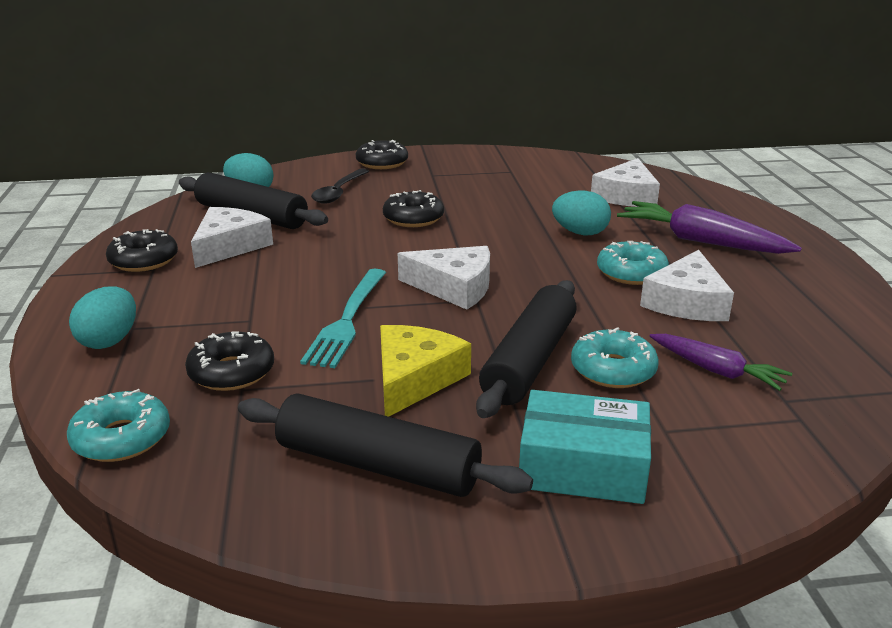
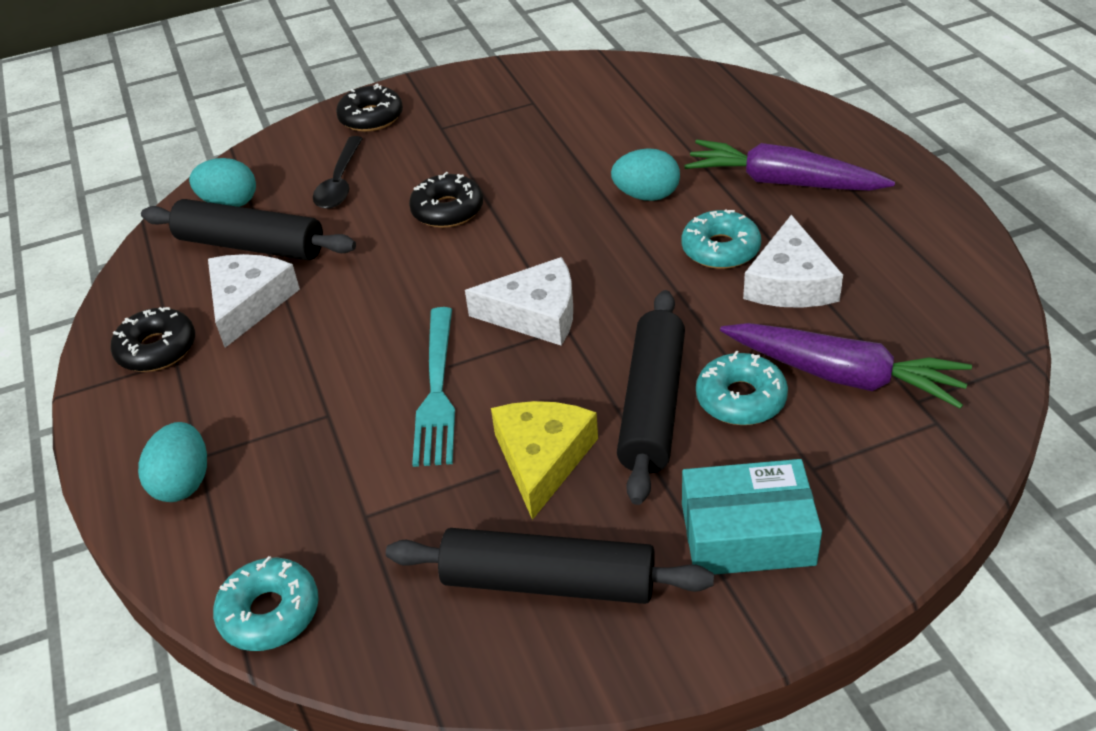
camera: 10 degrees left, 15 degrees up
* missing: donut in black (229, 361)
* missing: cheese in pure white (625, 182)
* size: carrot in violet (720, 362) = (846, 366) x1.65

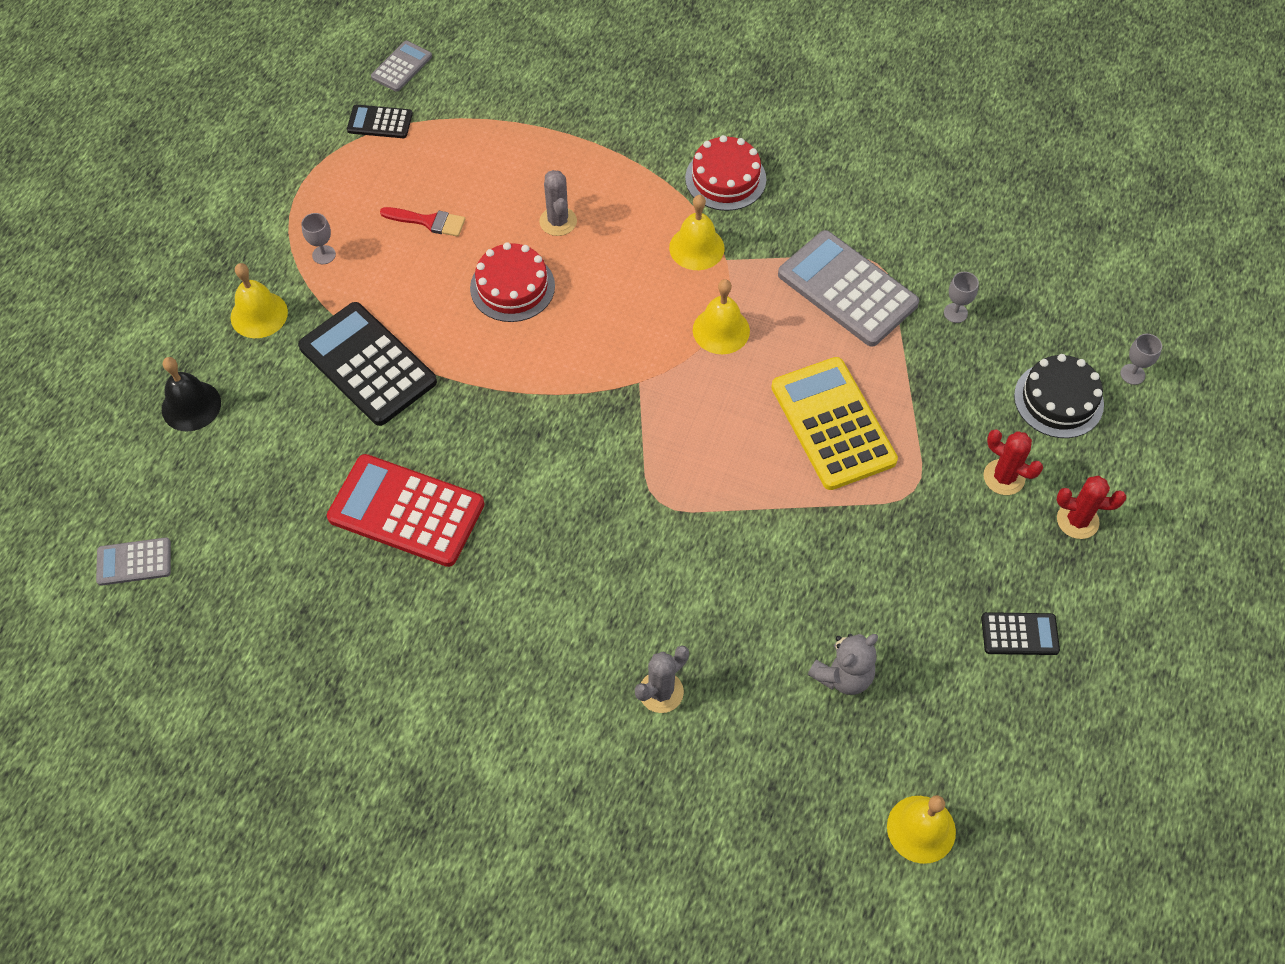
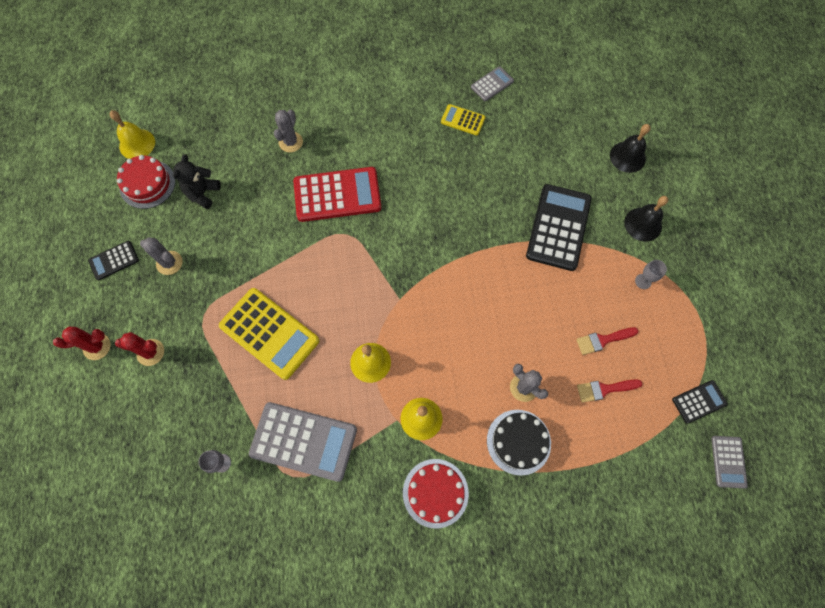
camera: 150 degrees right, 10 degrees up
* relocated: adding machine in gray (133, 561) to (492, 83)
* colour: hand bell in yellow (259, 300) to hand bell in black (646, 219)
* spun: adding machine in black (367, 364) = (559, 227) 90 degrees counterclockwise
* relocated: adding machine in red (405, 510) to (337, 194)
* relocated: gateau in red (512, 282) to (146, 182)
* colour: teddy in gray (843, 664) to teddy in black (197, 181)
* relocated: gateau in black (1059, 396) to (519, 443)
* missing: wine glass in gray (1141, 359)
* appeared: prickly plant in gray (161, 256)
* appeared: adding machine in yellow (463, 119)
* appeared: paint brush in red (609, 390)

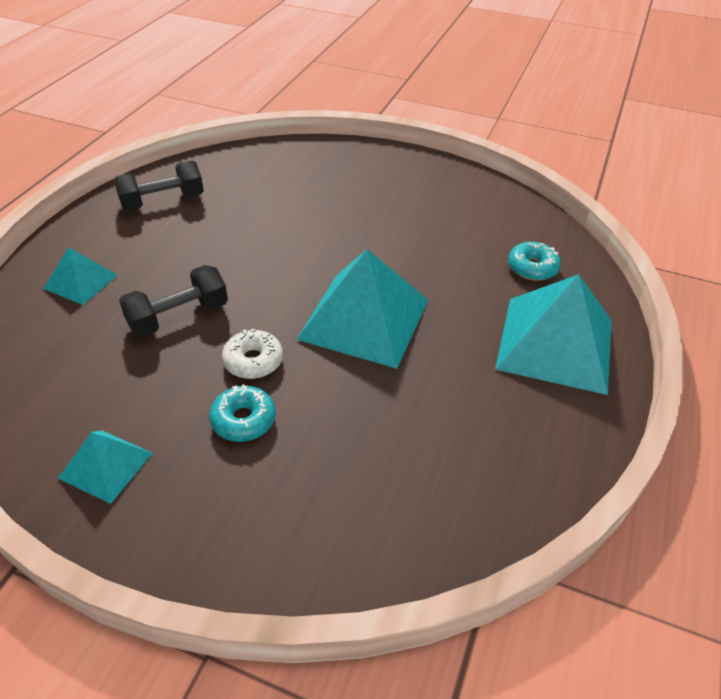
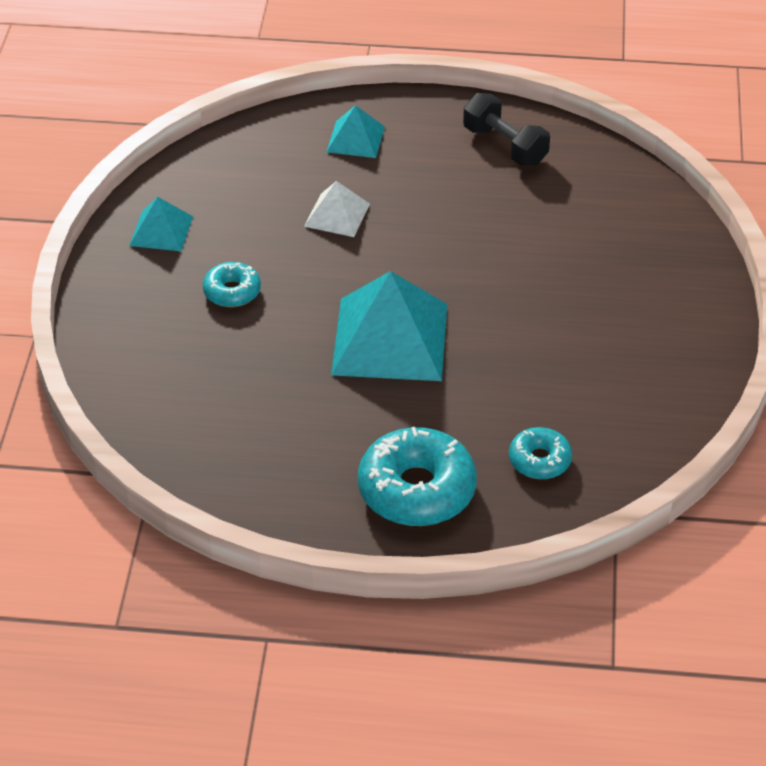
camera: 75 degrees right, 0 degrees up
* exchanged: free weight in black (173, 301) to pyramid in pure white (337, 209)
* missing: donut in pure white (252, 353)
* exchanged: pyramid in aqua (553, 334) to donut in aqua (417, 476)

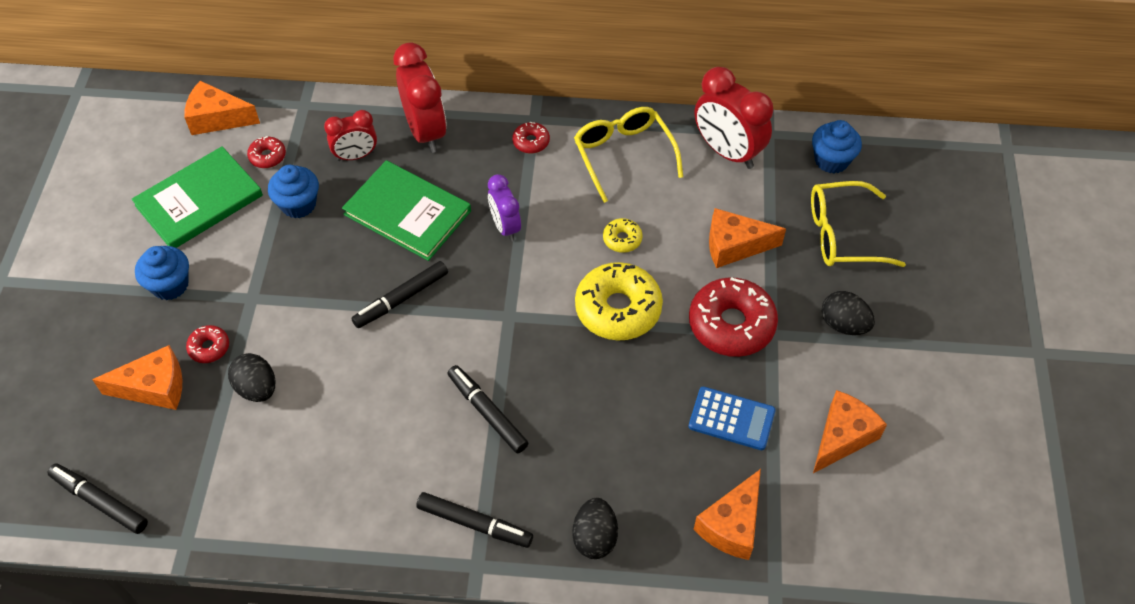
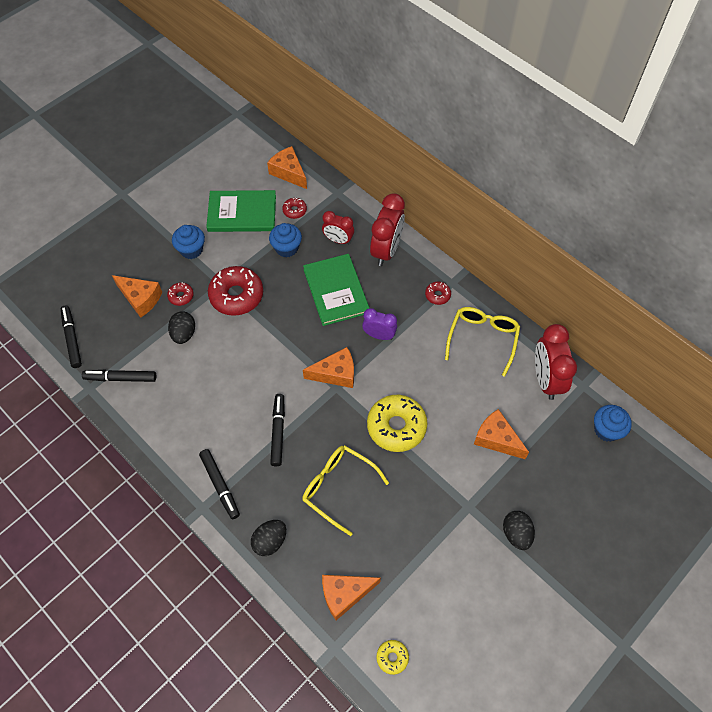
camera: 40 degrees right, 5 degrees up
* relocated: marker in black (399, 294) to (119, 376)
* spun: bedside clock in violet (504, 207) = (379, 324) 90 degrees clockwise
* relocated: donut in yellow (622, 235) to (392, 657)
* relocated: donut in red (733, 317) to (235, 291)
* missing: adding machine in cobalt (732, 418)
* relocated: glasses in yellow (858, 224) to (345, 490)
* relocated: cheese in orange (850, 431) to (328, 367)

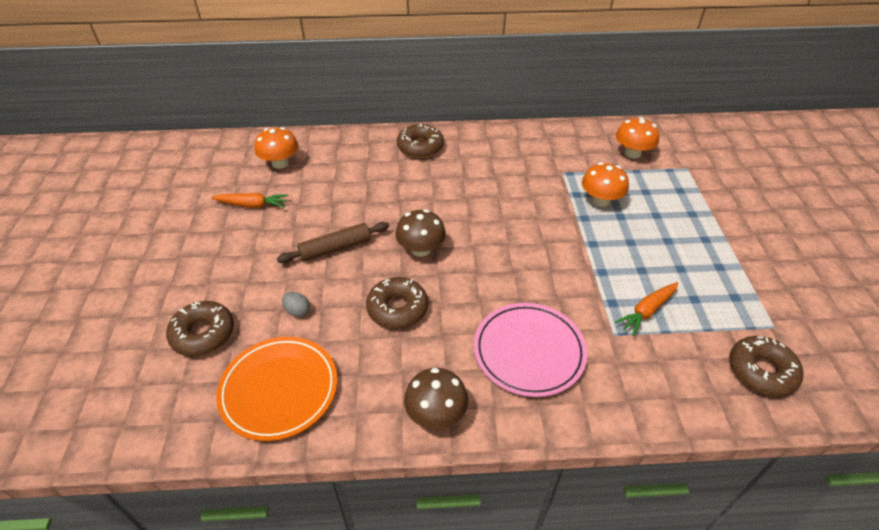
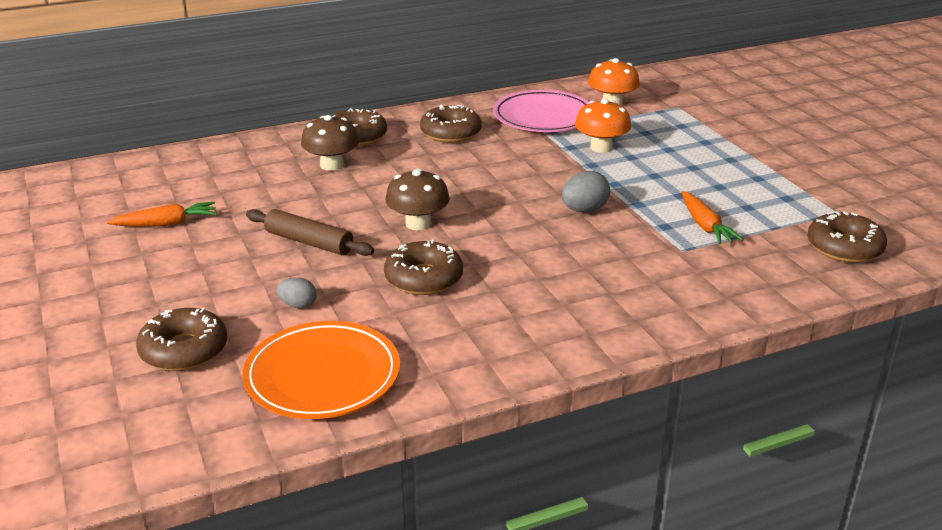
camera: 20 degrees left, 15 degrees down
* missing: fungus in orange (276, 148)
* spun: dough roller in russet (333, 242) = (310, 232) 75 degrees clockwise
* relocated: fungus in russet (436, 399) to (330, 143)
* relocated: flat dish in rose-pink (530, 350) to (541, 111)
* spun: carrot in orange (646, 309) = (713, 217) 45 degrees counterclockwise
* appeared: donut in russet (450, 124)
* appeared: toy egg in gray (586, 191)

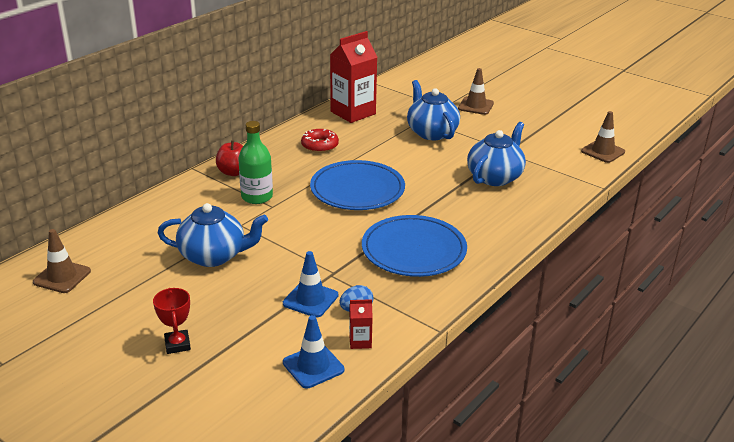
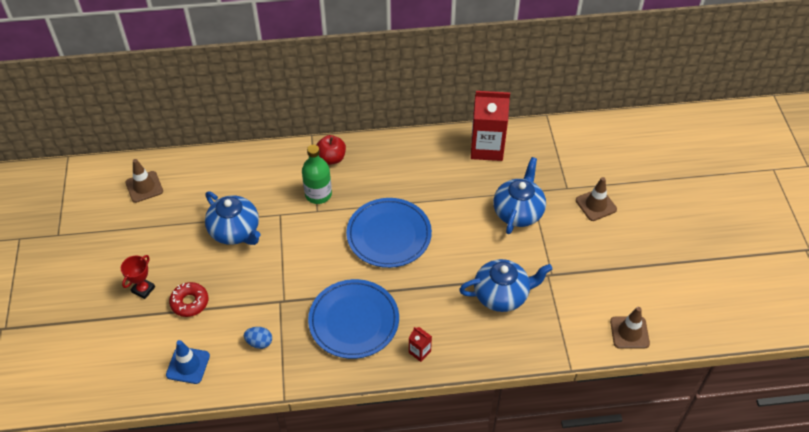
camera: 45 degrees right, 20 degrees up
* missing: safety cone in cobalt (310, 284)
* relocated: donut in red (320, 141) to (188, 299)
* relocated: juice carton in red (361, 324) to (420, 344)

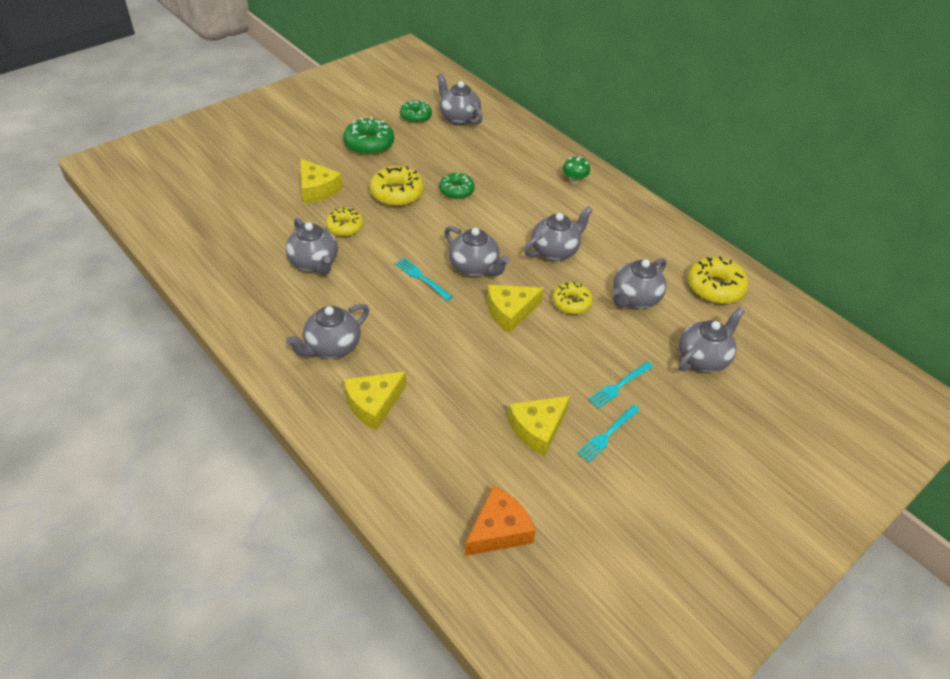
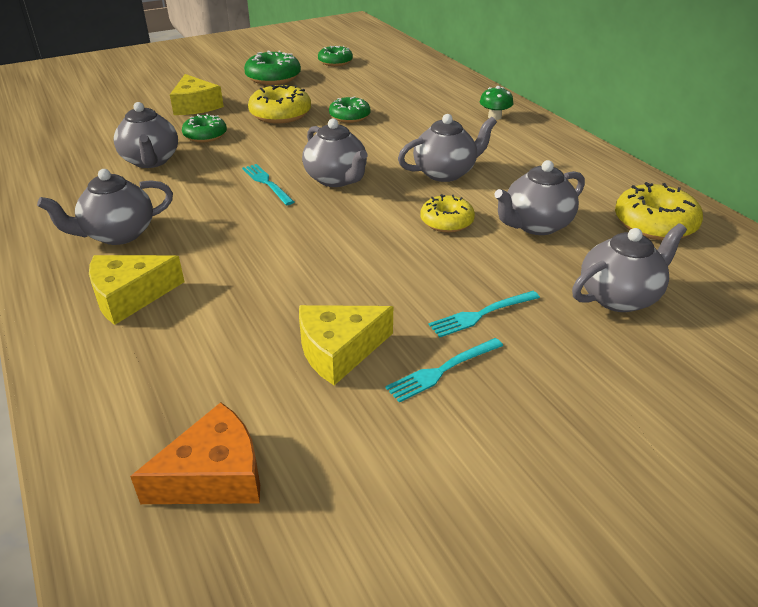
camera: 15 degrees right, 10 degrees down
* colour: donut in yellow (345, 222) to donut in emerald (204, 128)
* missing: teapot in gray (460, 99)
* missing: cheese in yellow (515, 309)

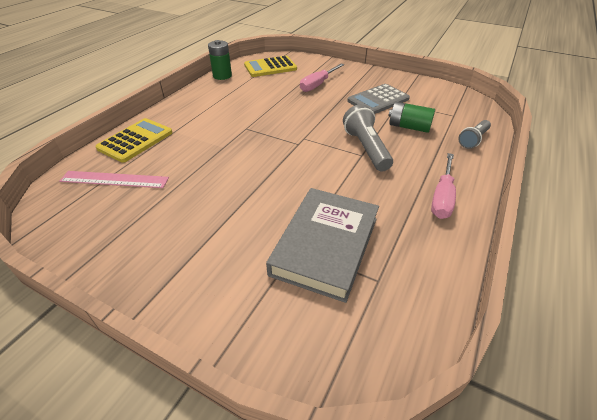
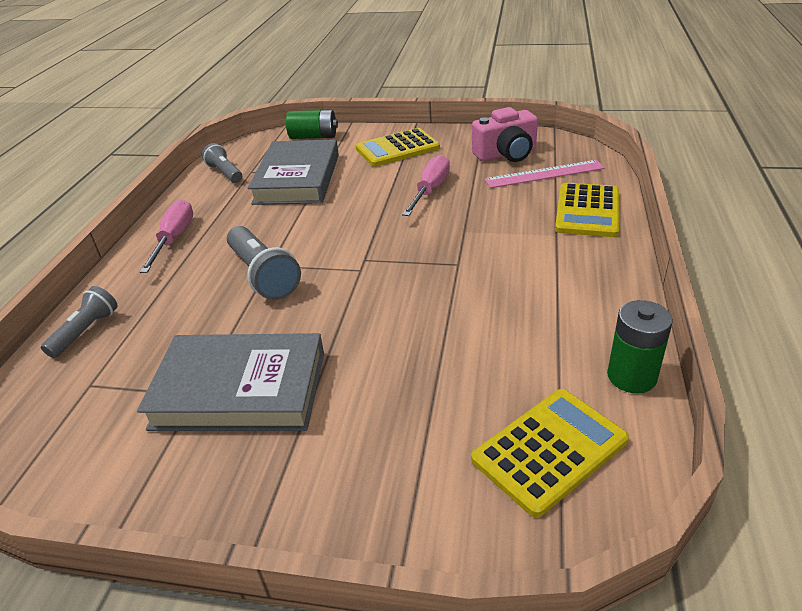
camera: 165 degrees right, 5 degrees down
* relocated: hand screwdriver in rose-pink (322, 77) to (426, 185)
* exchanged: adding machine in gray (378, 99) to book in gray (230, 382)
* relocated: battery in emerald (412, 117) to (312, 124)
* appeared: pocket torch in gray (222, 163)
* appeared: adding machine in yellow (398, 147)
* appeared: compact camera in rose-pink (505, 134)

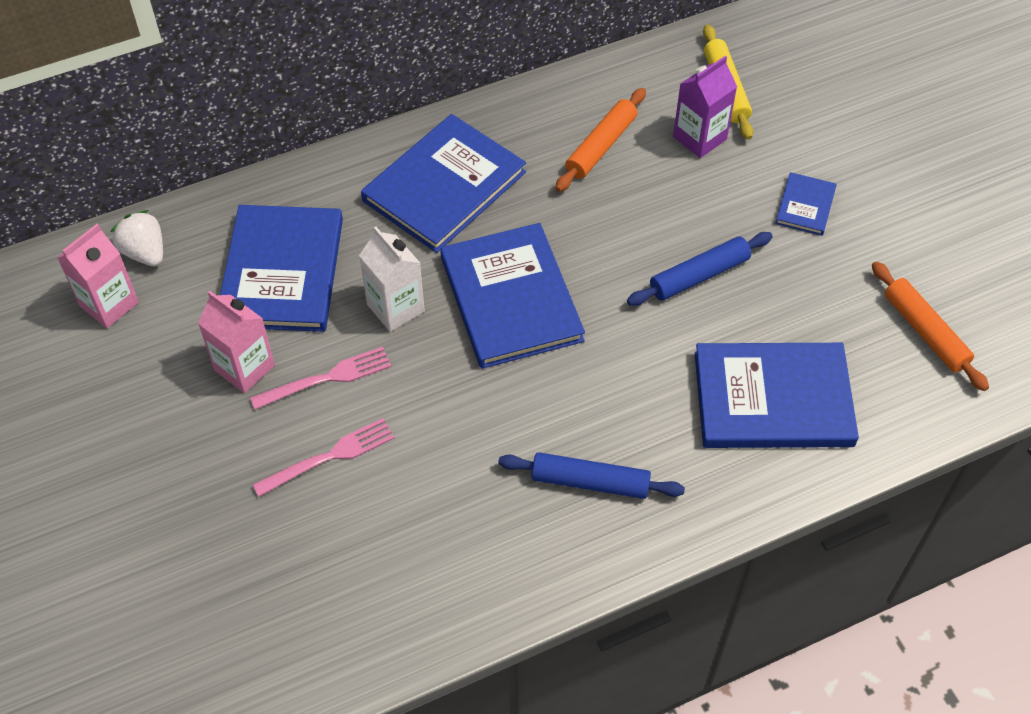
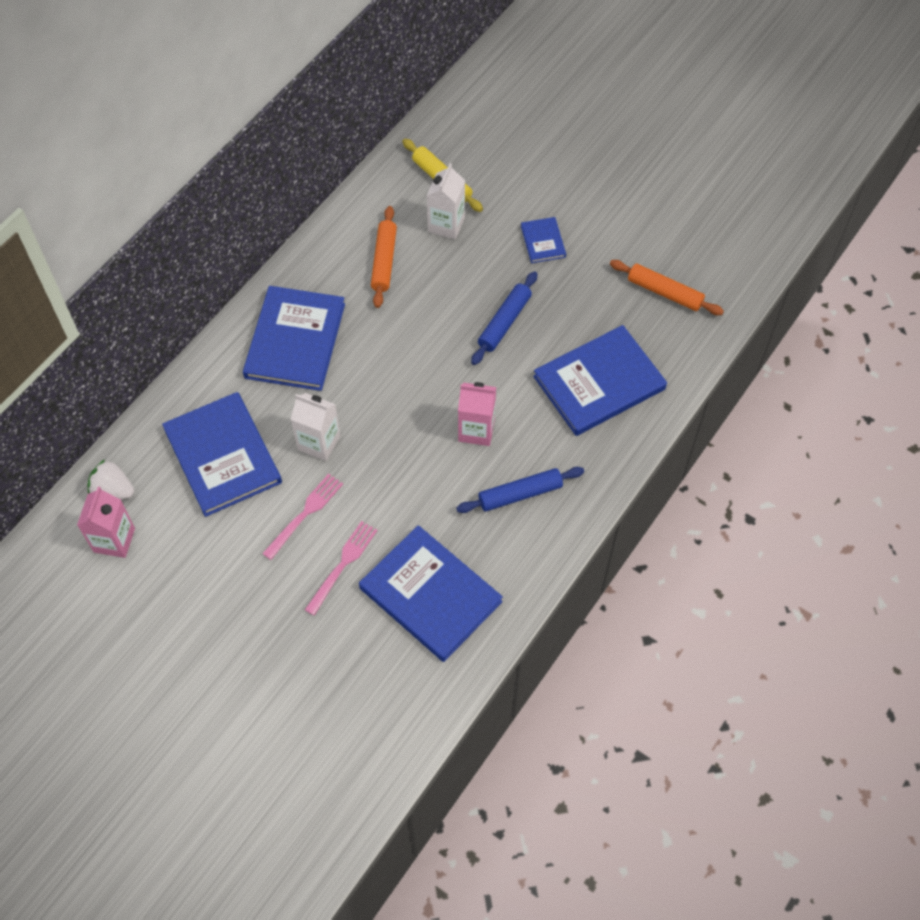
camera: 30 degrees left, 5 degrees up
* relocated: juice carton in rose-pink (236, 342) to (477, 414)
* relocated: book in cobalt (512, 296) to (431, 593)
* colour: juice carton in violet (705, 107) to juice carton in pure white (446, 201)

